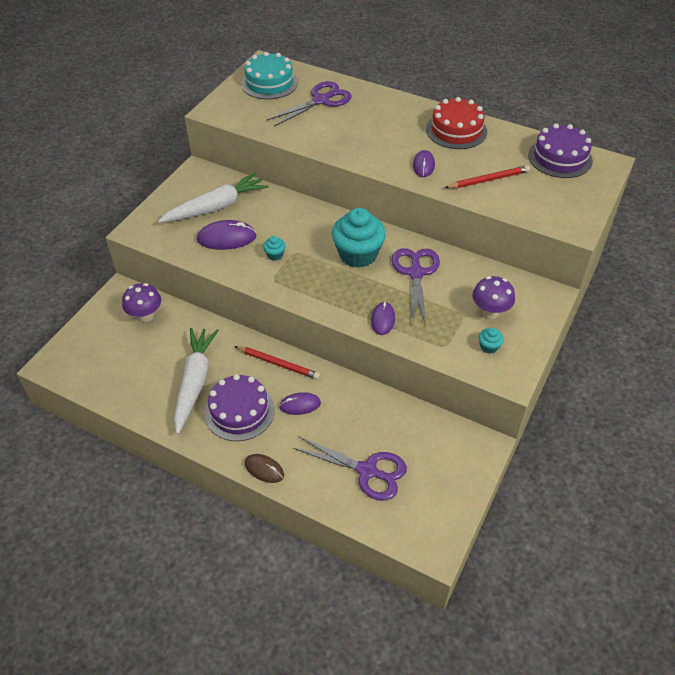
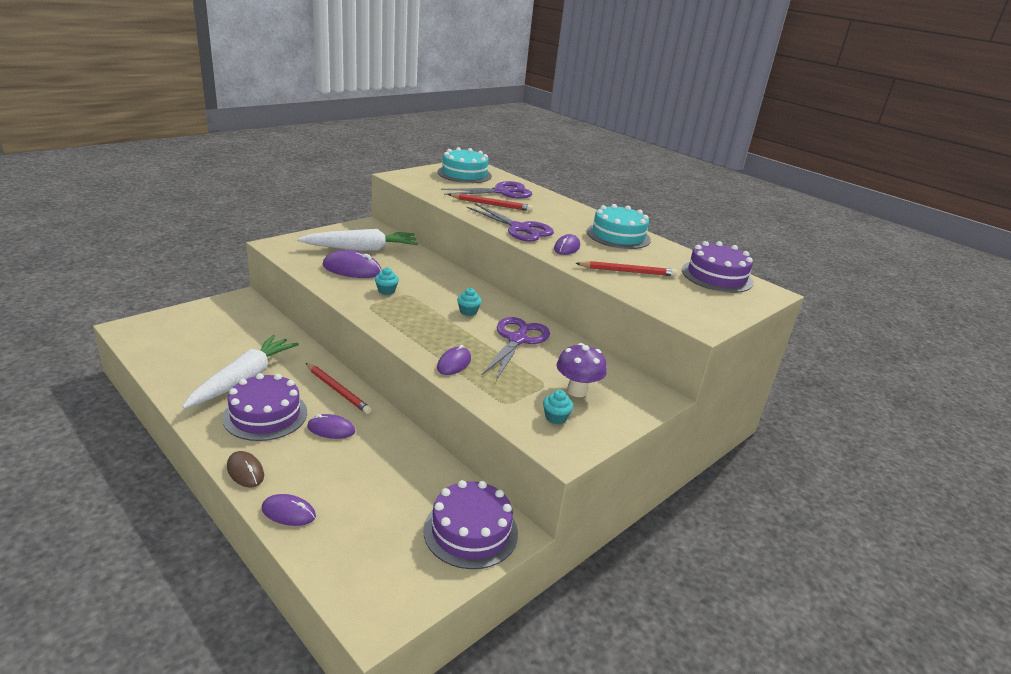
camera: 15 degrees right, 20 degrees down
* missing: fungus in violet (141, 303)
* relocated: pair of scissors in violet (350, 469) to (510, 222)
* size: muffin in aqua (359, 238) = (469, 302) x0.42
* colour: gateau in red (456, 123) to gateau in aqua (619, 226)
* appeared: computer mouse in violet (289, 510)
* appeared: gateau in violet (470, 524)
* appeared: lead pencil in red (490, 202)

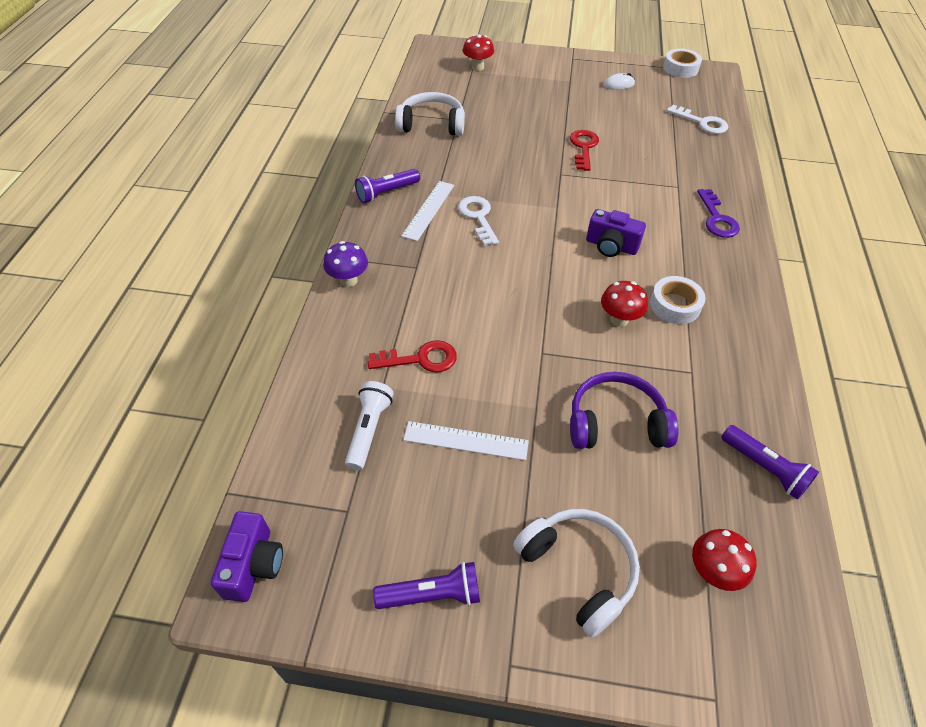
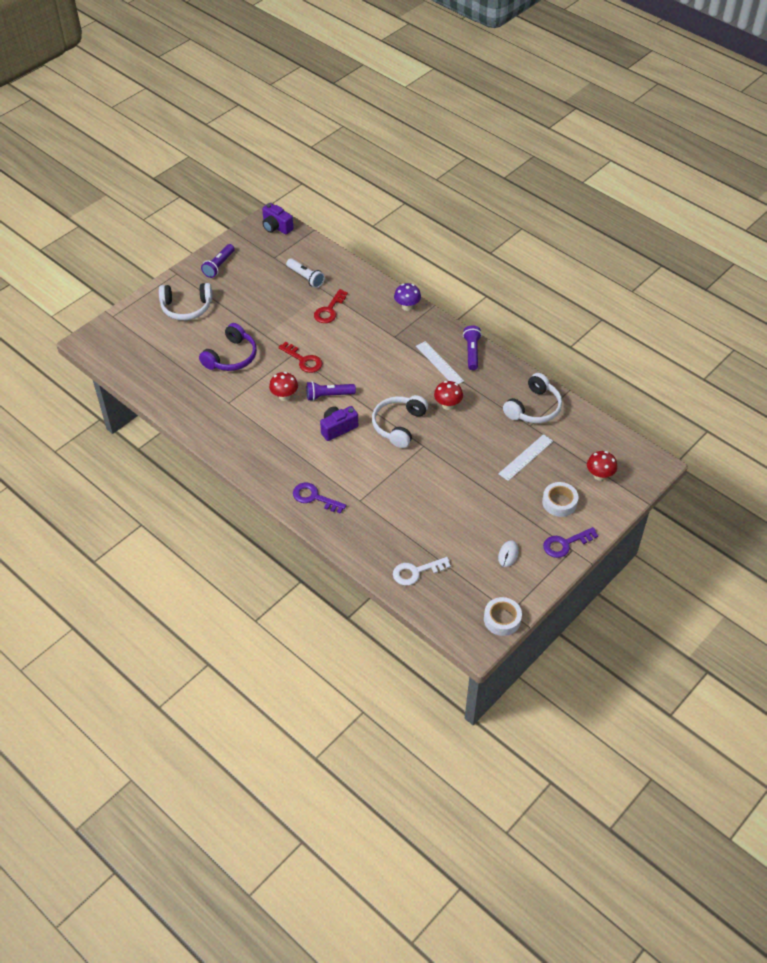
camera: 125 degrees right, 0 degrees up
* relocated: ruler in pure white (466, 440) to (525, 457)
* missing: door key in pure white (478, 221)
* relocated: door key in red (584, 150) to (300, 357)
* relocated: sticky tape in pure white (678, 300) to (560, 499)
* relocated: fungus in red (724, 560) to (448, 395)
* relocated: pocket torch in violet (770, 462) to (331, 391)
* appeared: headphones in pure white (400, 421)
* appeared: door key in violet (570, 542)

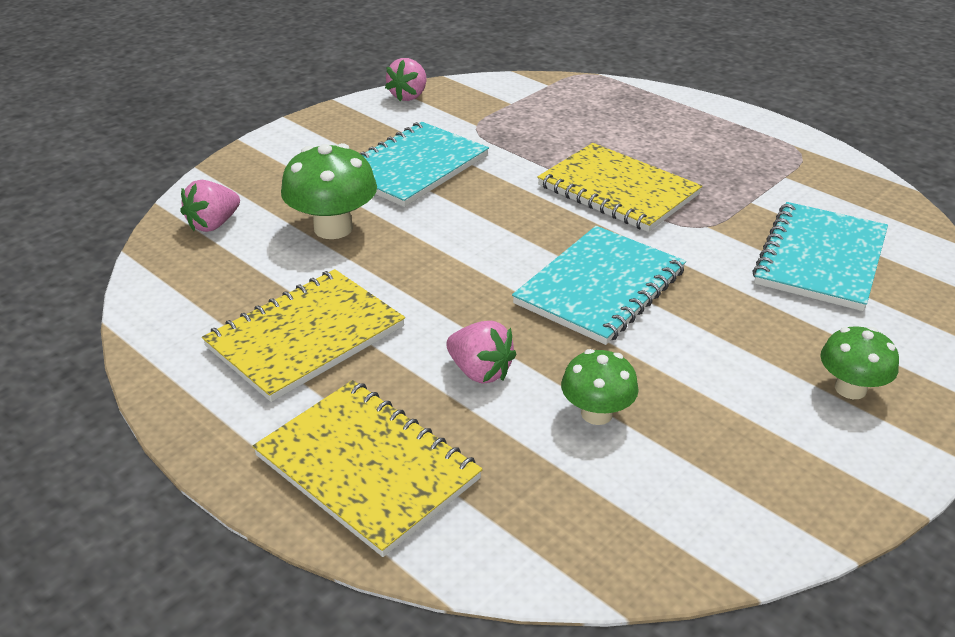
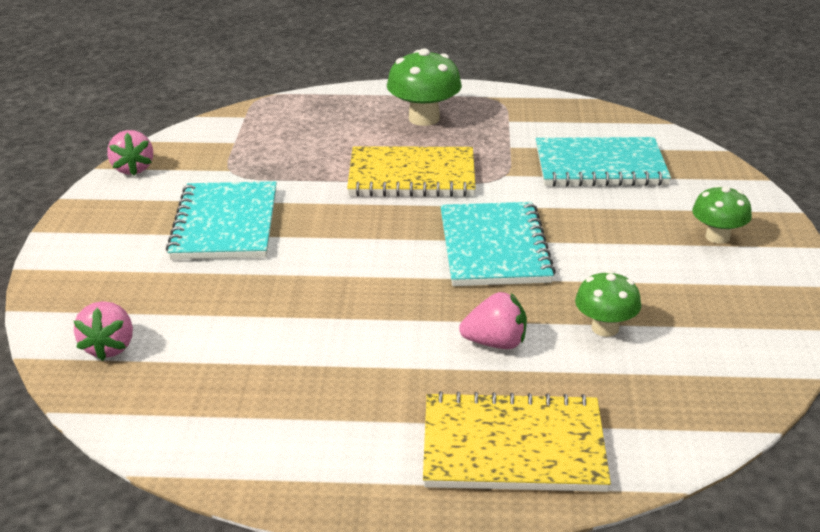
camera: 40 degrees left, 5 degrees down
* missing: notebook in yellow (303, 335)
* relocated: fungus in emerald (329, 191) to (424, 87)
* spun: notebook in aqua (820, 256) = (603, 161) 75 degrees counterclockwise

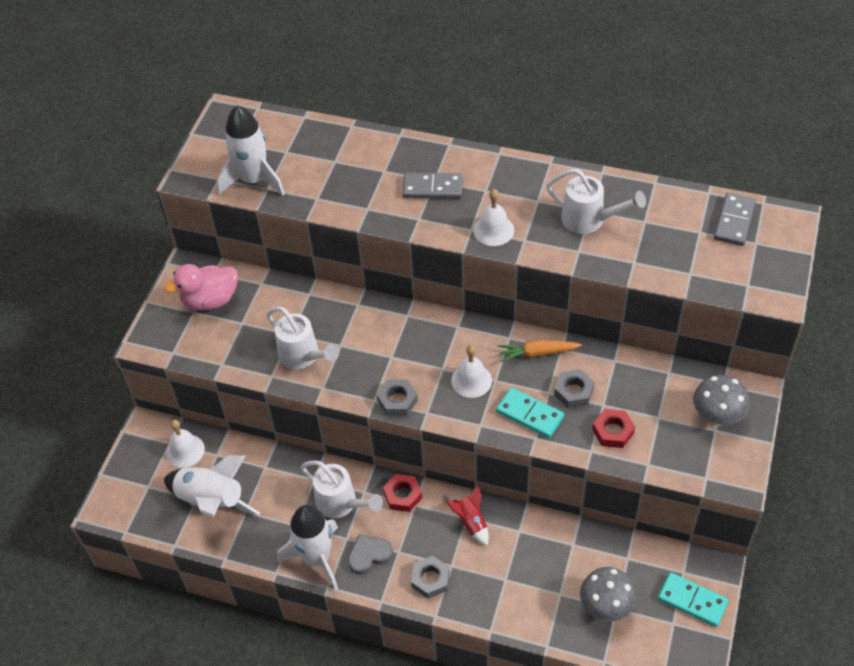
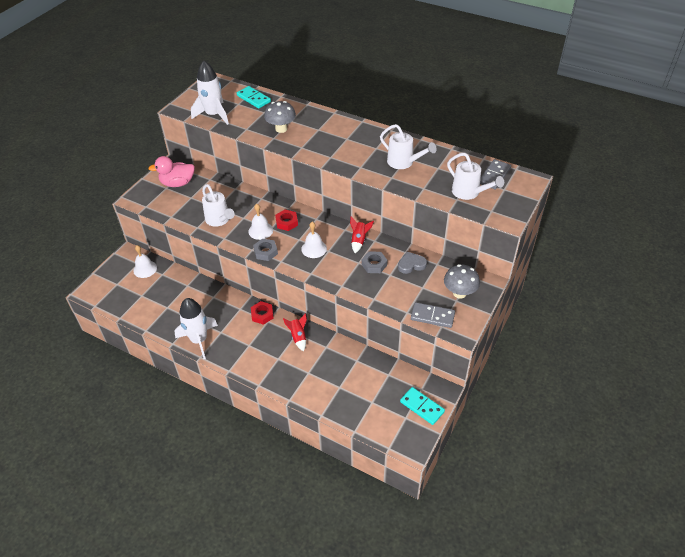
camera: 10 degrees right, 5 degrees down
* missing: toy rocket in pure white (212, 486)
* relocated: sprinkling can in pure white (342, 489) to (475, 176)
* relocated: love heart in gray (370, 554) to (412, 263)
* relocated: domino piece in gray (432, 186) to (433, 315)
* missing: hexagon nut in gray (430, 577)
* relocated: hand bell in pure white (493, 217) to (260, 222)
* relocated: domino piece in aqua (530, 413) to (254, 97)
* exchanged: carrot in orange (540, 351) to toy rocket in red (362, 234)
* relocated: fungus in gray (608, 594) to (280, 117)
* relocated: hexagon nut in red (613, 428) to (286, 220)

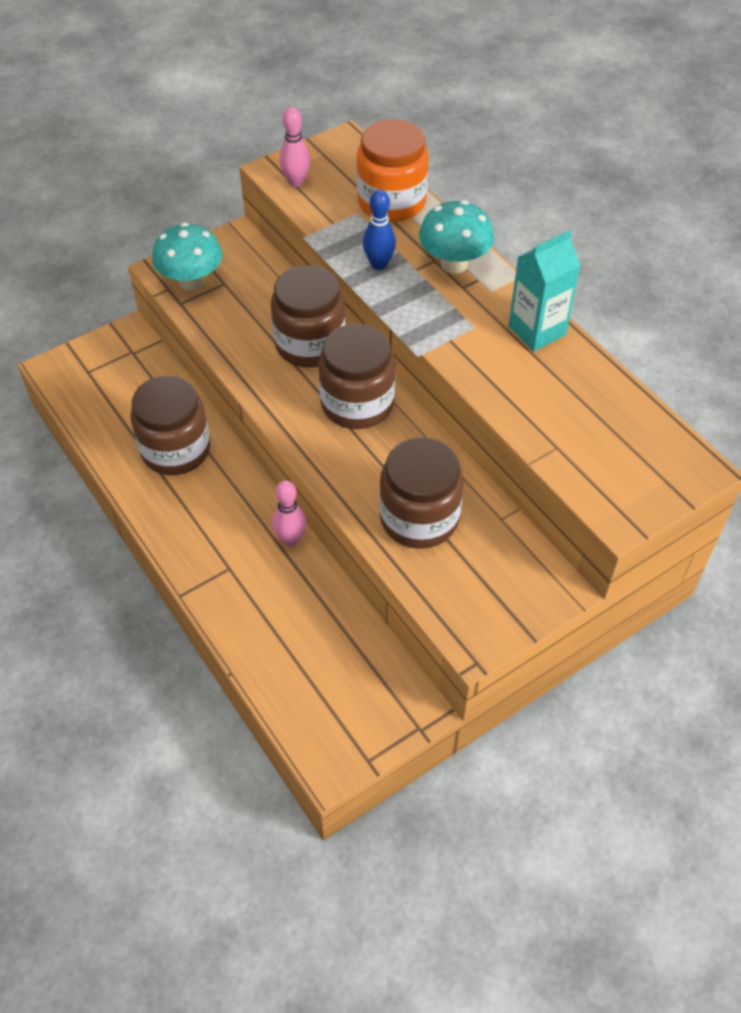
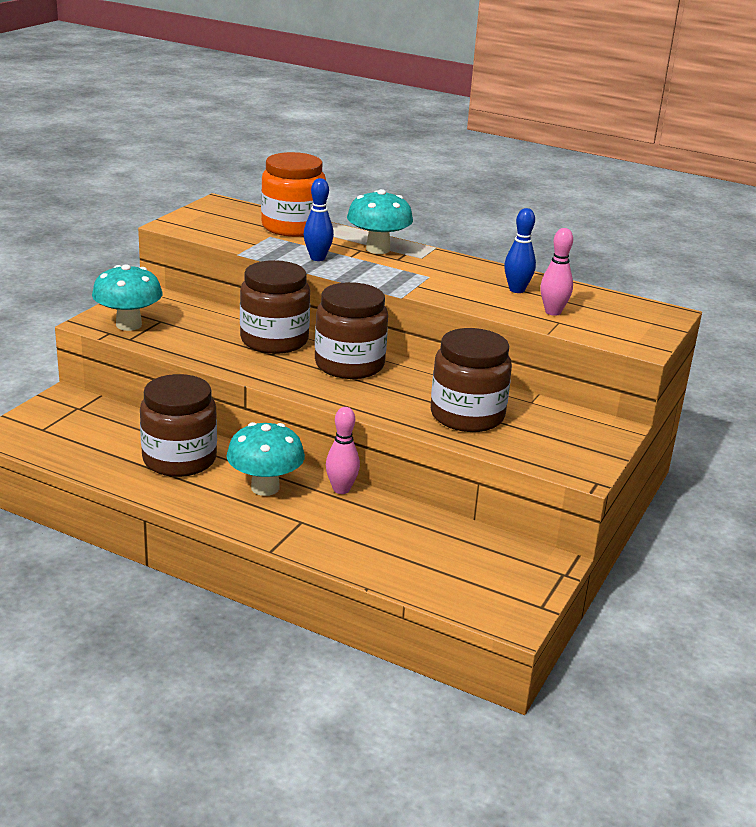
camera: 30 degrees left, 25 degrees down
* relocated: tenpin in rose-pink (295, 147) to (556, 272)
* missing: juice carton in aqua (544, 290)
* appeared: fungus in aqua (265, 459)
* appeared: tenpin in cobalt (520, 250)

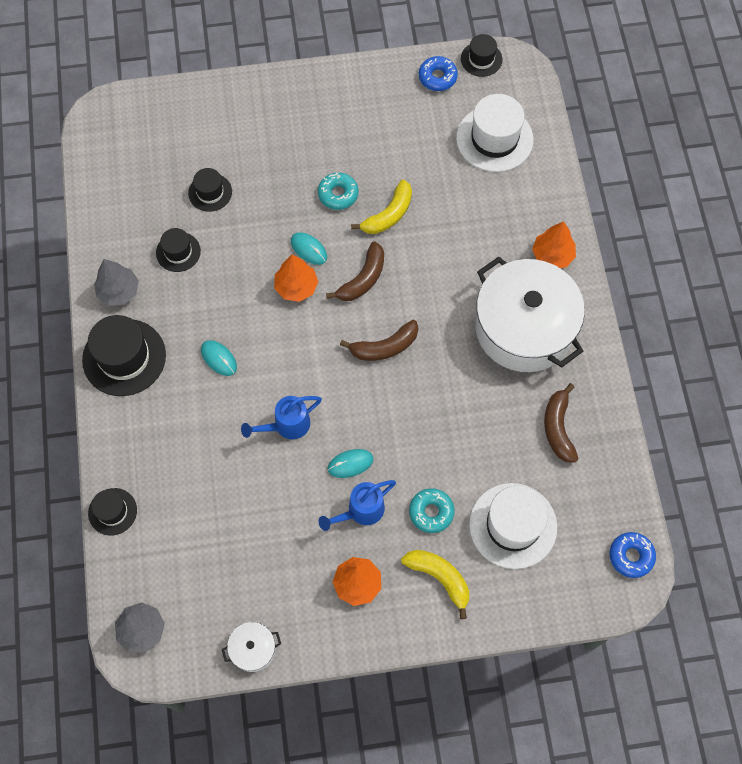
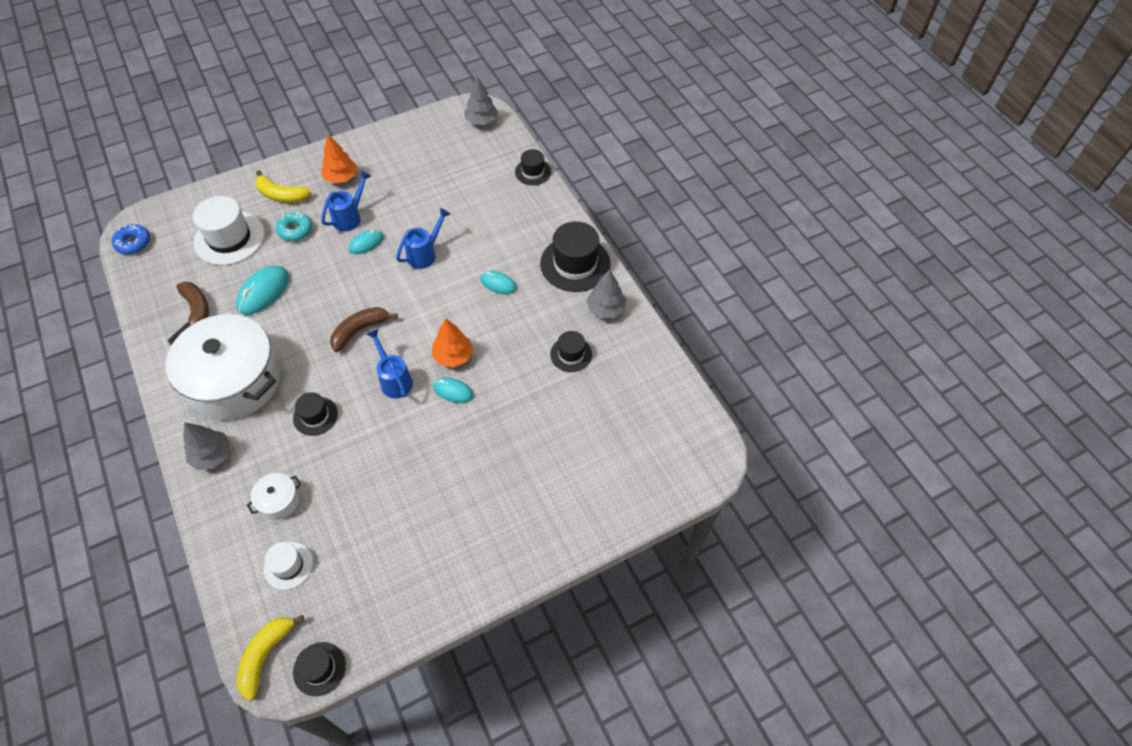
camera: 160 degrees right, 10 degrees down
* relocated: top hat in black (210, 190) to (315, 414)
* relocated: stockpot in pure white (251, 647) to (274, 496)
* missing: donut in aqua (338, 191)
* exchanged: banana fruit in russet (355, 271) to sprinkling can in cobalt (390, 363)
* relocated: banana fruit in yellow (381, 207) to (271, 658)
* missing: donut in cobalt (438, 73)
* size: top hat in pure white (494, 133) = (288, 566) x0.56
* colour: tree in orange (554, 244) to tree in gray (207, 446)
* appeared: computer mouse in aqua (262, 290)

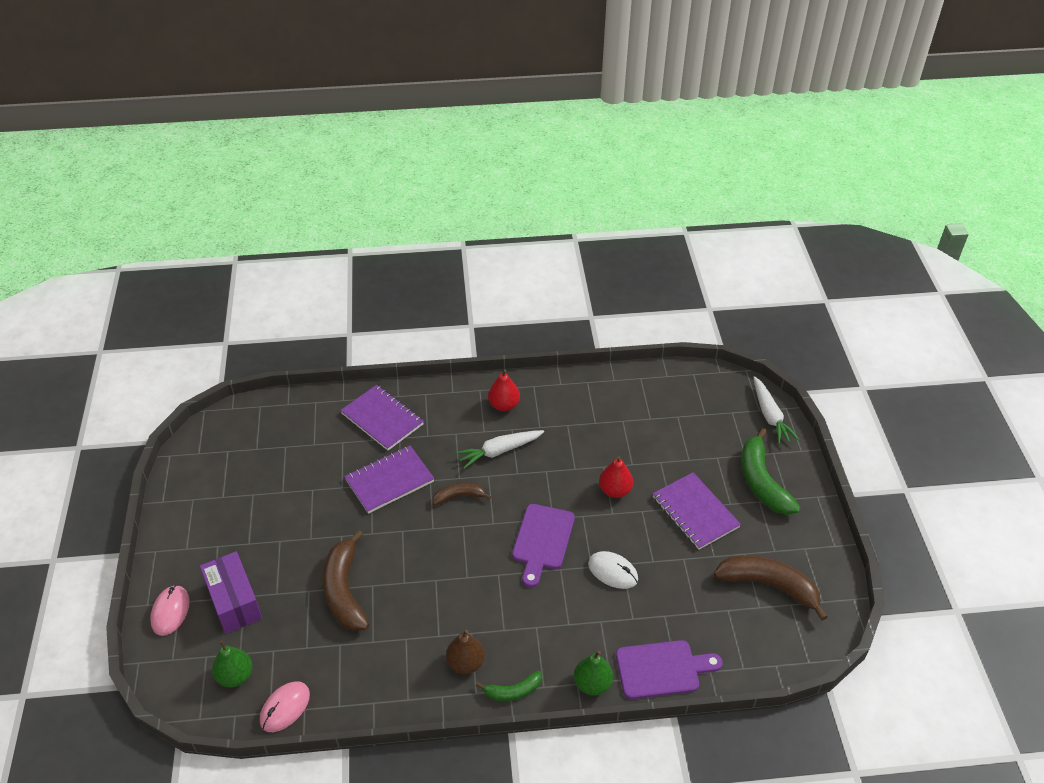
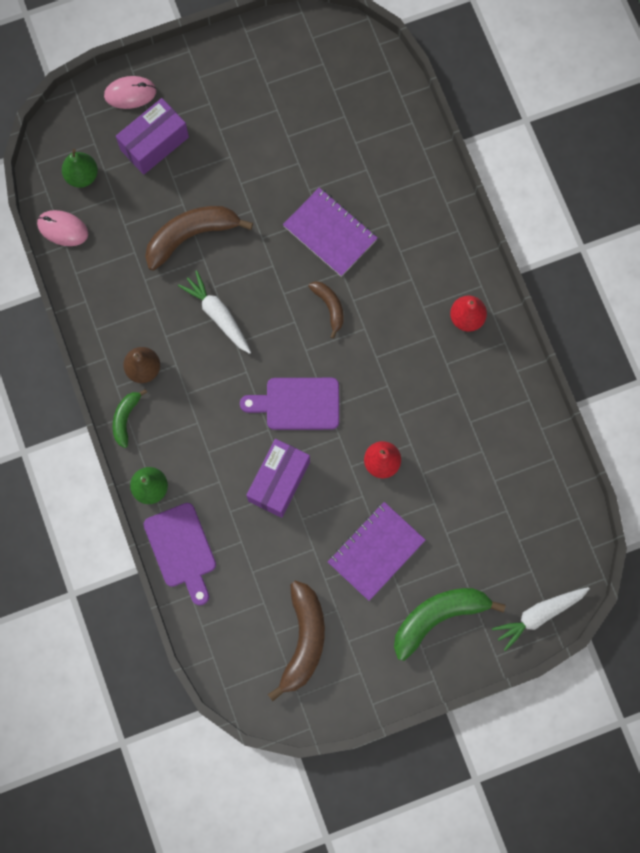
camera: 75 degrees right, 30 degrees up
* missing: notebook in violet (382, 418)
* relocated: carrot in pure white (500, 449) to (214, 312)
* spun: banana fruit in emerald (509, 685) = (130, 418) 45 degrees clockwise
* exchanged: computer mouse in pure white (613, 570) to box in violet (278, 478)

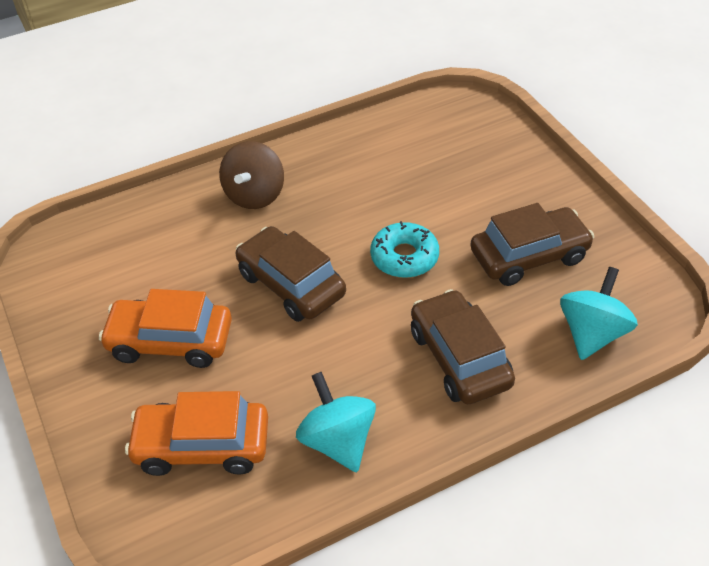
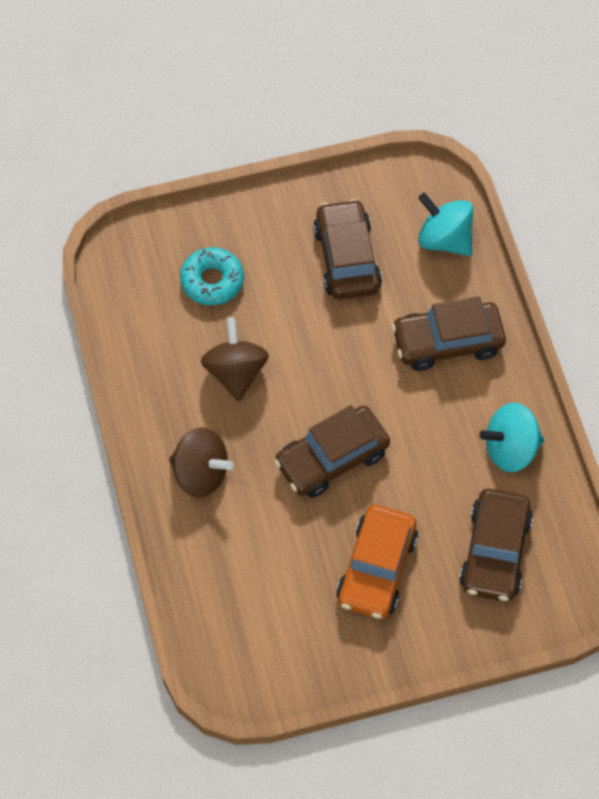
camera: 80 degrees left, 15 degrees up
* colour: toy car in orange (196, 433) to toy car in russet (496, 545)
* relocated: donut in aqua (404, 249) to (212, 276)
* appeared: spinning top in russet (235, 359)

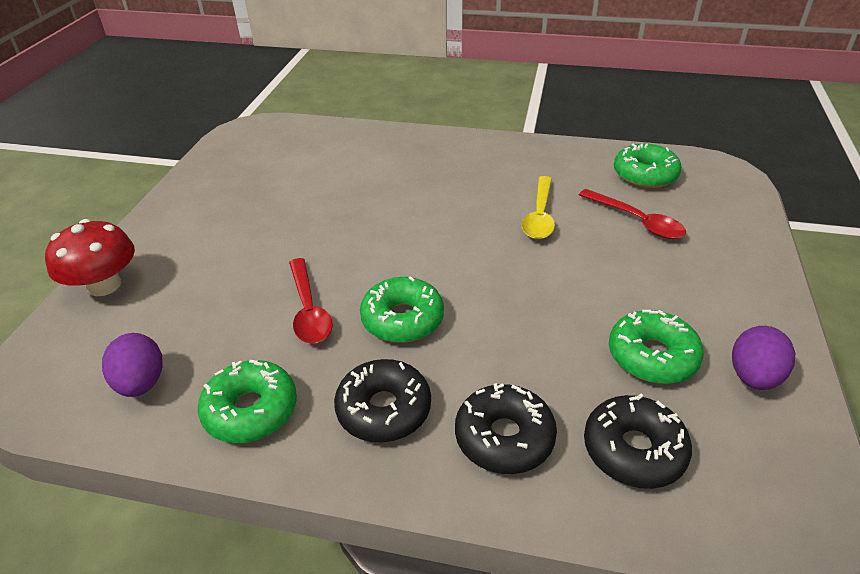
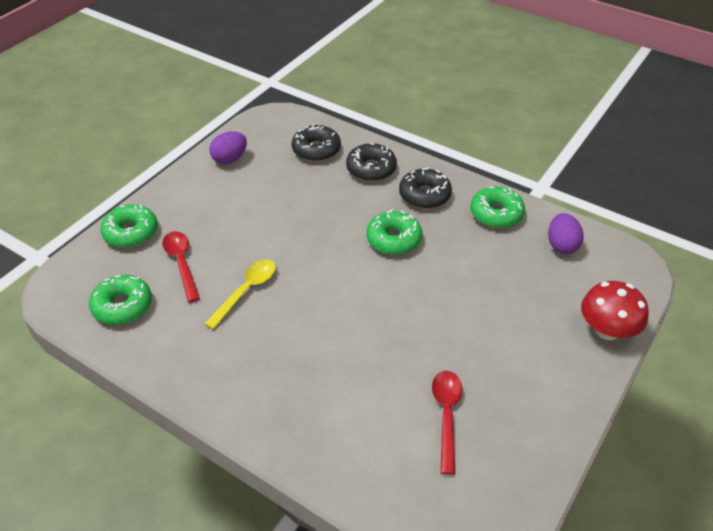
camera: 160 degrees left, 5 degrees up
* relocated: teaspoon in red (311, 301) to (447, 423)
* relocated: donut in emerald (656, 347) to (129, 226)

